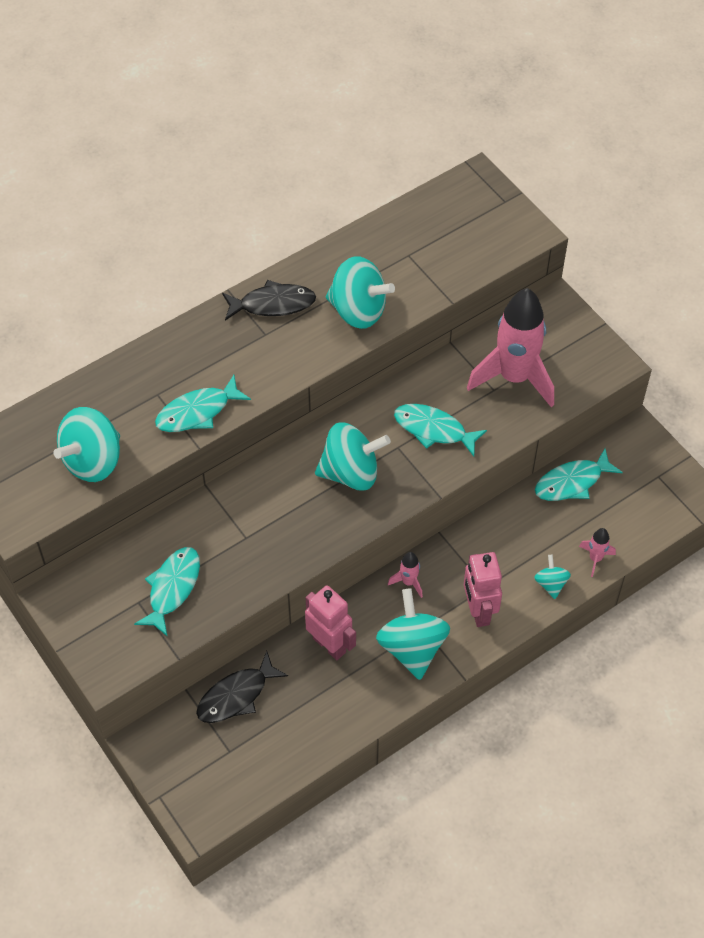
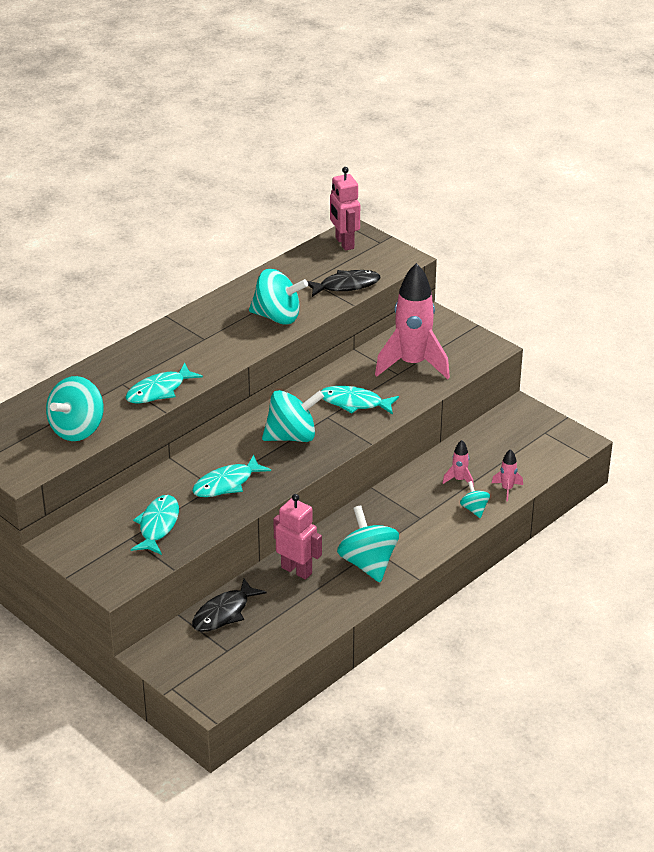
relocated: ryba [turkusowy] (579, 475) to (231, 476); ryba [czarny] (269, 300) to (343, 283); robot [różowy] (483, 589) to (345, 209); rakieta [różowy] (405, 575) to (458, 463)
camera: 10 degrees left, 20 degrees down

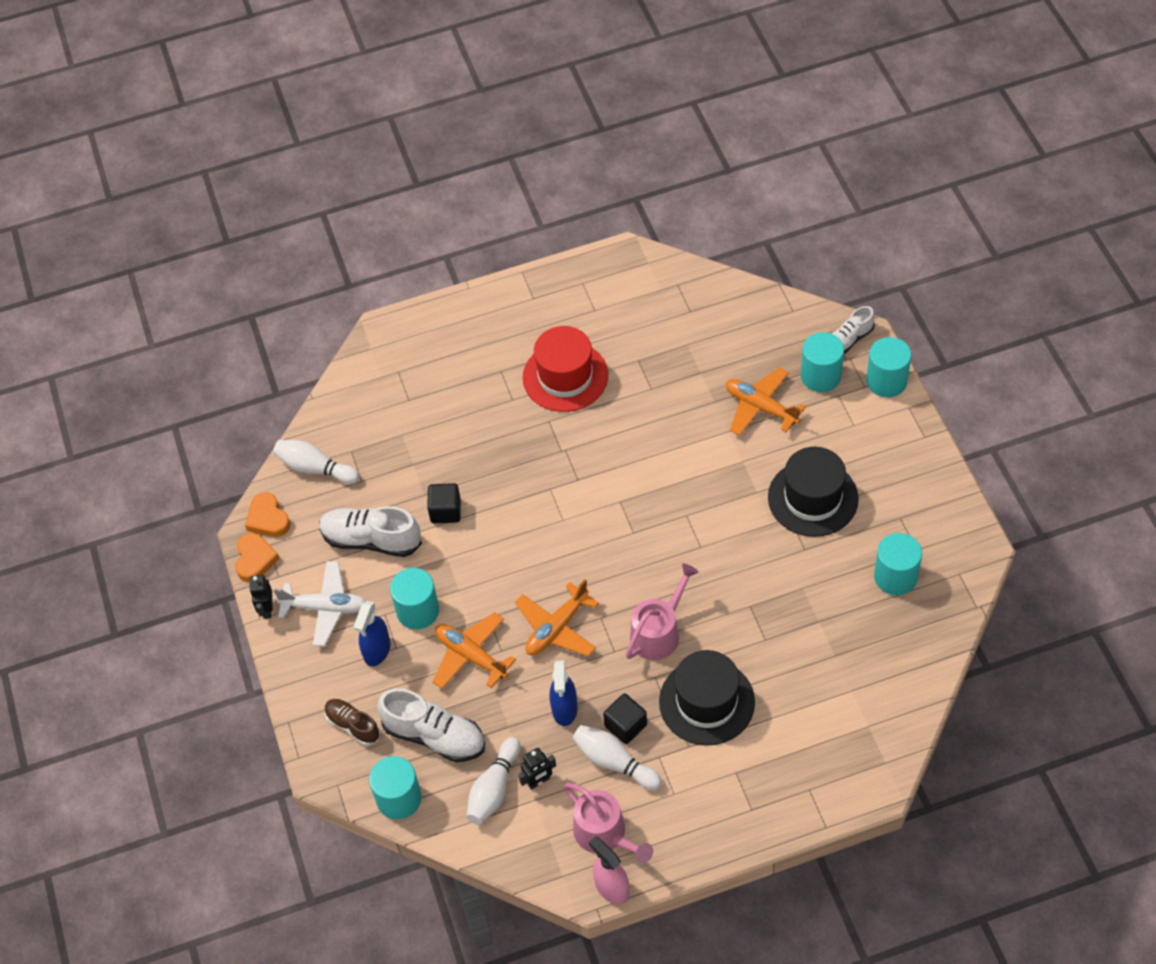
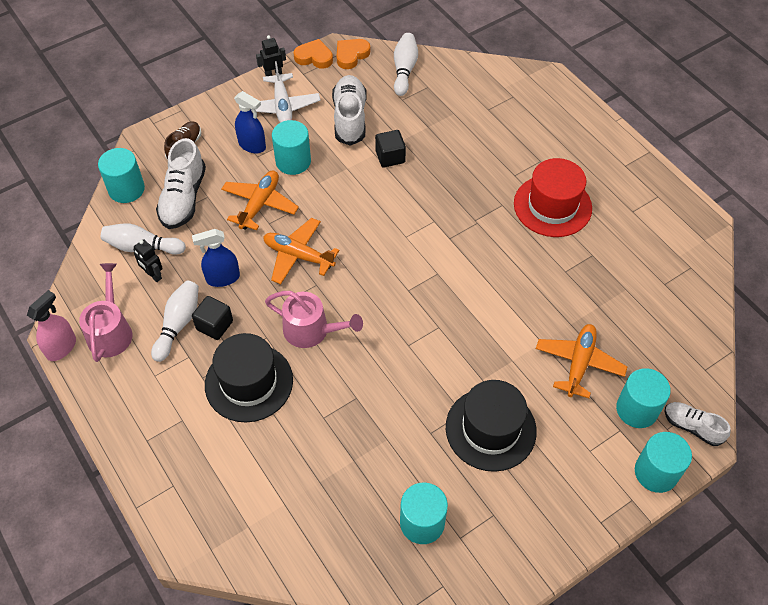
spun: konewka [różowy] (608, 823) = (105, 312) 150 degrees clockwise; spryskiwacz [niebieski] (372, 633) = (250, 122) 150 degrees counterclockwise; serce [pomarańczowy] (257, 557) = (313, 53) 150 degrees counterclockwise
camera: 70 degrees right, 0 degrees up

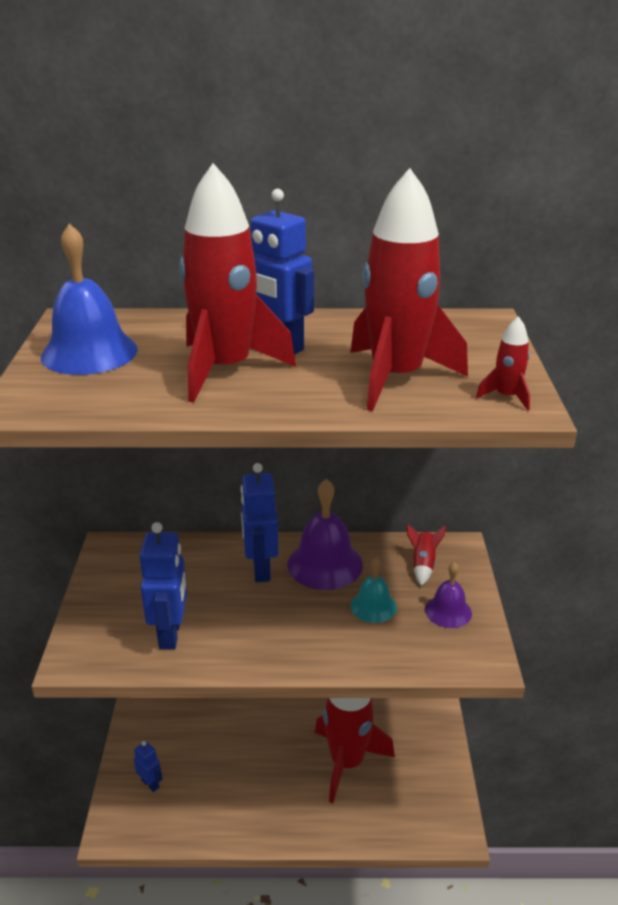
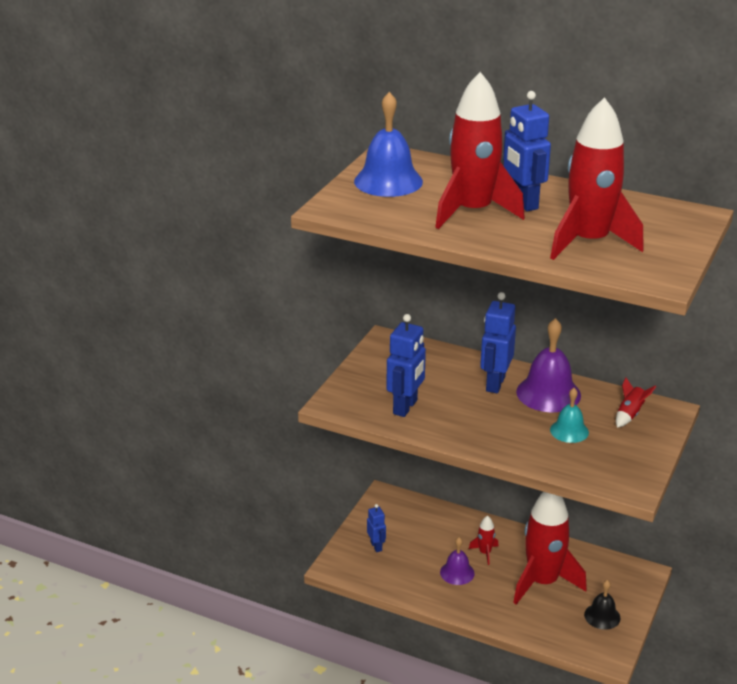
appeared: dzwonek [czarny] (602, 605)
relocated: dzwonek [fioletowy] (448, 595) to (457, 561); rakieta [czerwony] (503, 363) to (484, 540)
camera: 25 degrees right, 0 degrees up

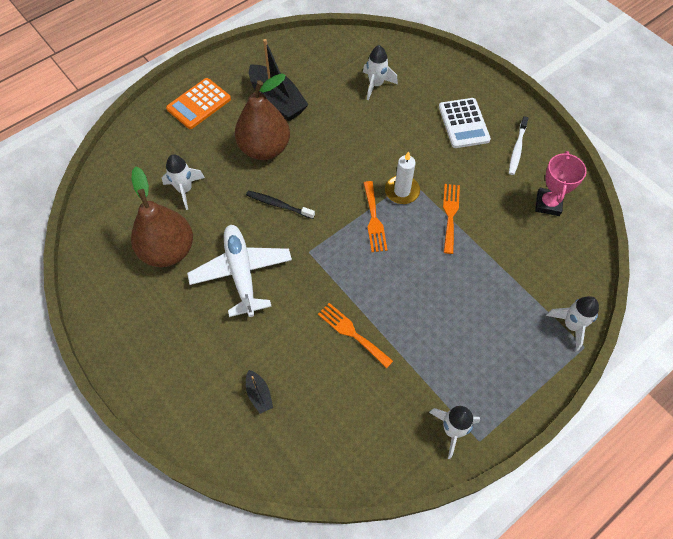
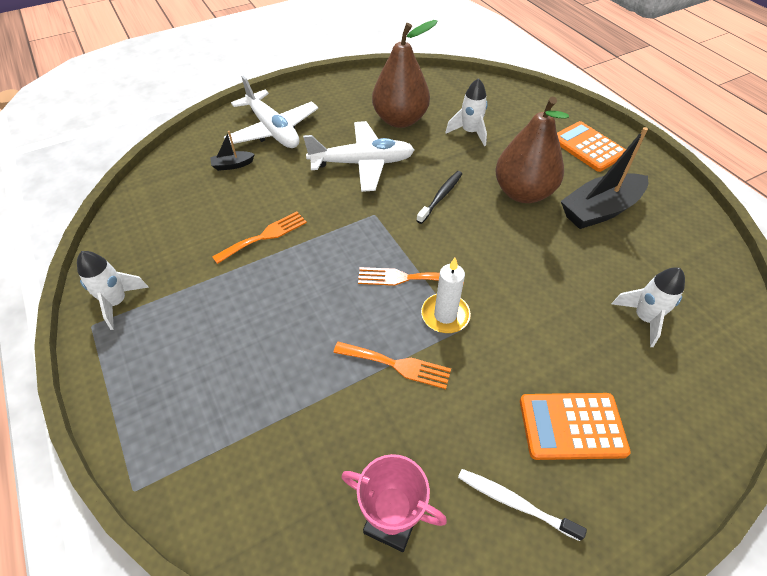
missing: rakieta [biały] (572, 323)
appeared: samolot [biały] (271, 111)
colour: kalkulator [biały] (465, 123) to kalkulator [pomarańczowy] (575, 426)
camera: 100 degrees right, 10 degrees down

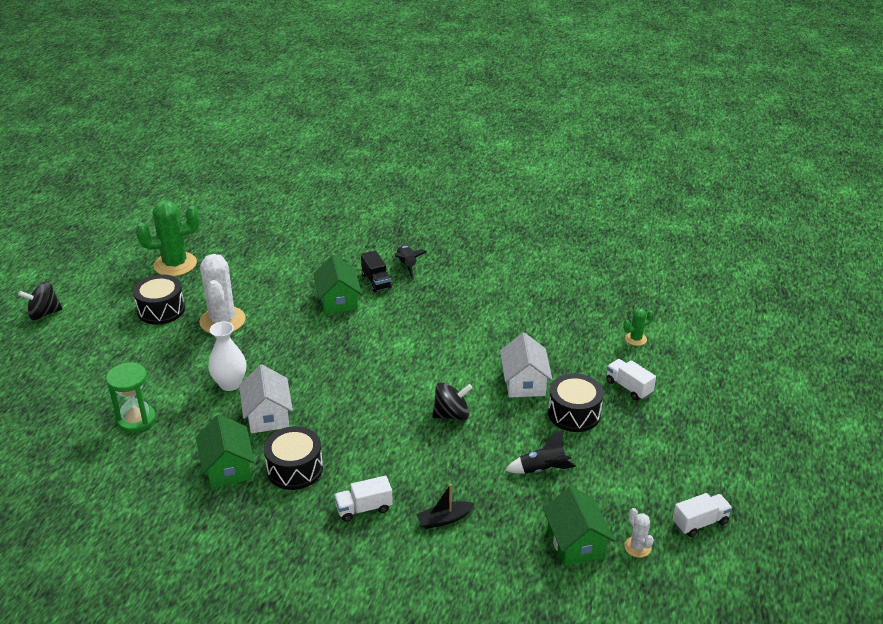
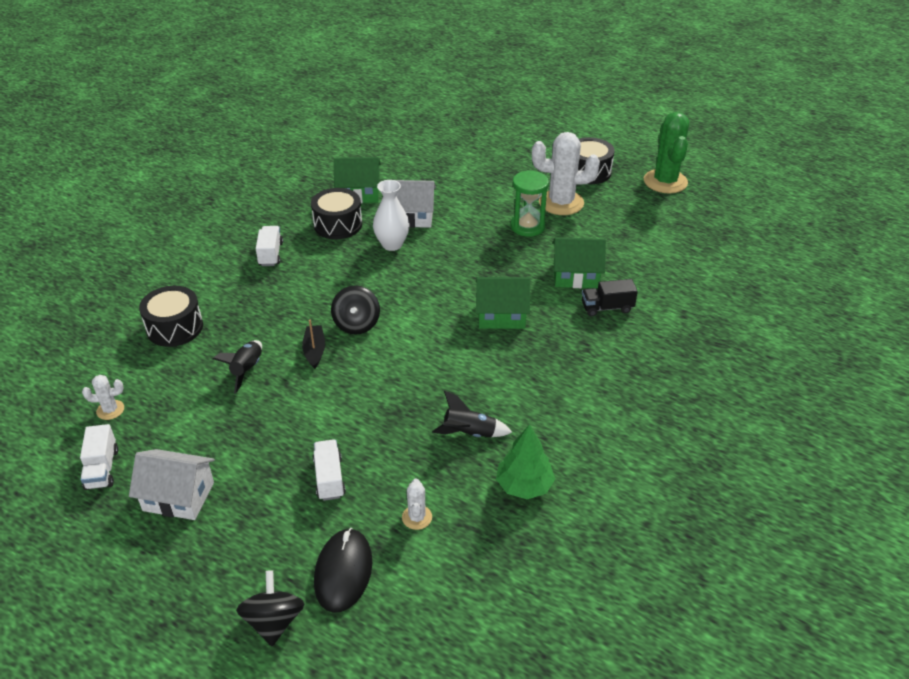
appeared: myszka [czarny] (343, 570); drzewko [zielony] (525, 461)
relocated: domek [biały] (526, 365) to (172, 484); bęben [czarny] (576, 402) to (171, 316); bączek [czarny] (40, 300) to (270, 608); łódka [czarny] (445, 506) to (313, 344); wazon [biały] (227, 356) to (391, 215); rakieta [czarny] (410, 262) to (472, 414); domek [zielony] (579, 526) to (503, 303); klepsydra [zielony] (131, 397) to (529, 203)
colour: kaktus [zielony] (638, 327) to kaktus [biały] (417, 504)
spun: ciężarówka [biały] (631, 379) = (329, 470) 75 degrees counterclockwise
camera: 105 degrees right, 5 degrees up

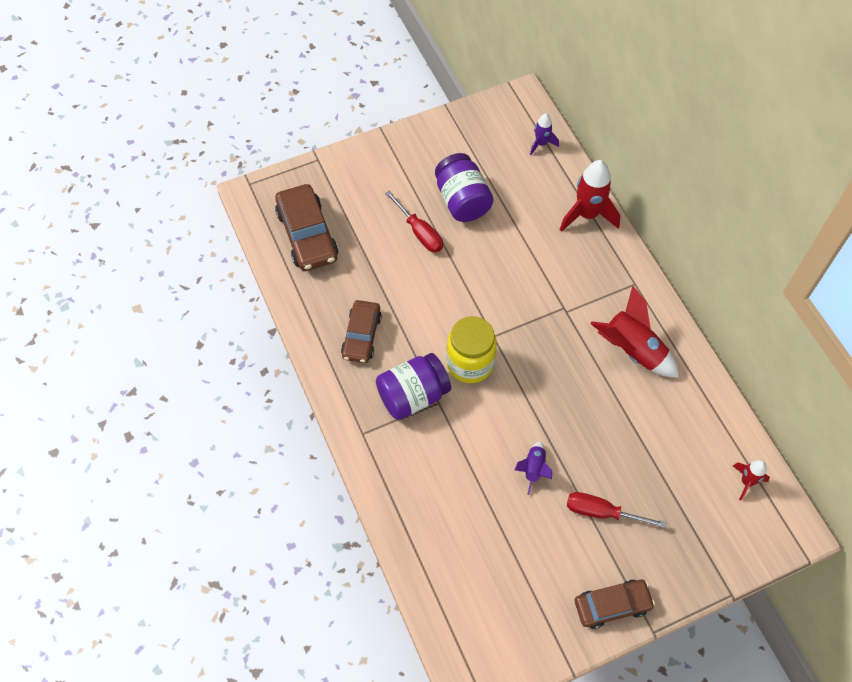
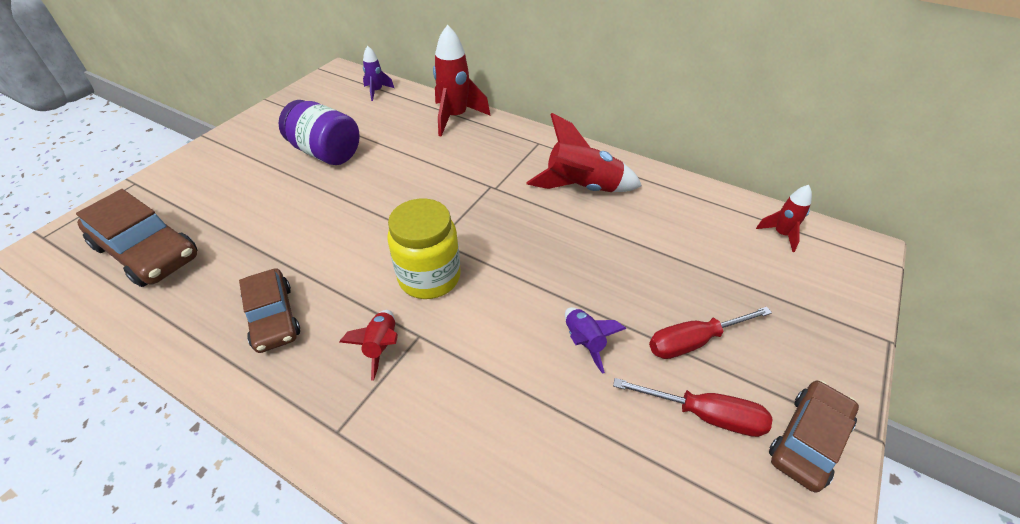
relocated: śrubokręt [czerwony] (414, 222) to (693, 407)
exchanged: słoik [fioletowy] (413, 386) to rakieta [czerwony] (368, 345)
camera: 35 degrees left, 15 degrees down

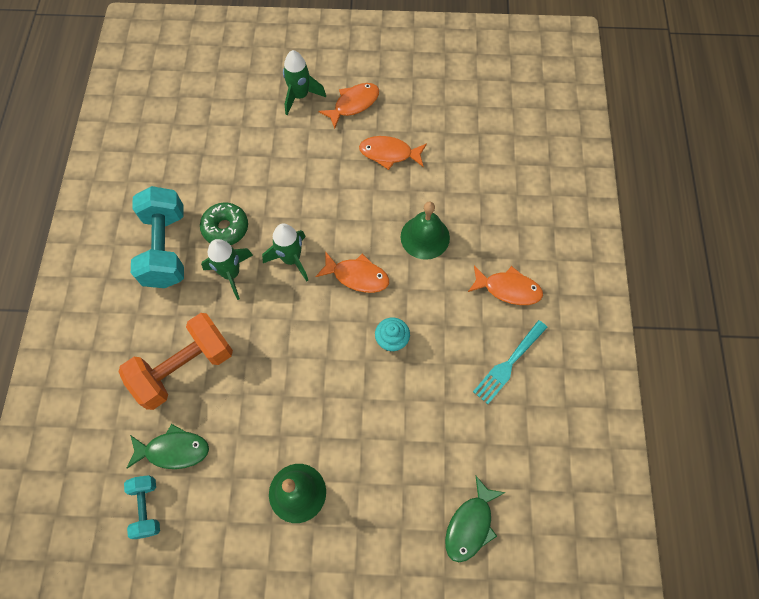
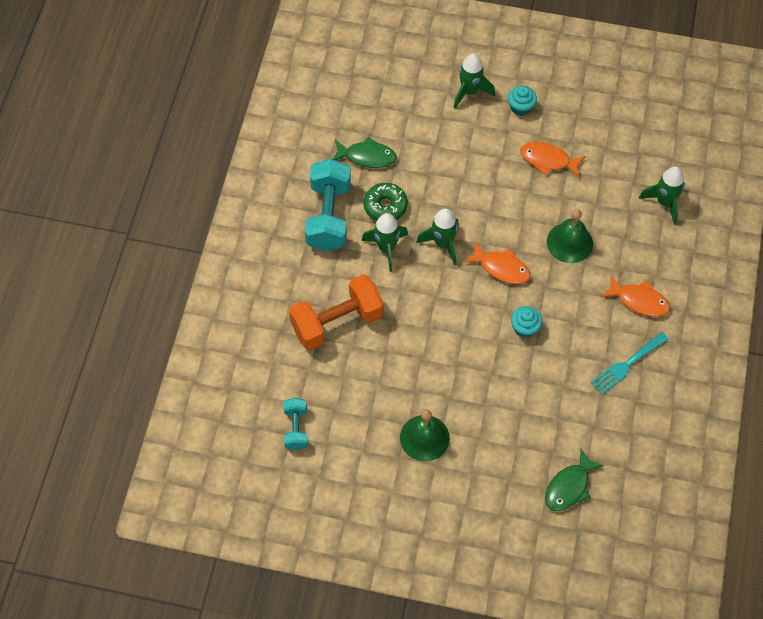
appeared: rakieta [zielony] (662, 196)
relocated: ryba [zielony] (168, 446) to (365, 152)
exchanged: ryba [pomarańczowy] (348, 106) to muffinka [turkusowy] (522, 101)
camera: 10 degrees right, 5 degrees down

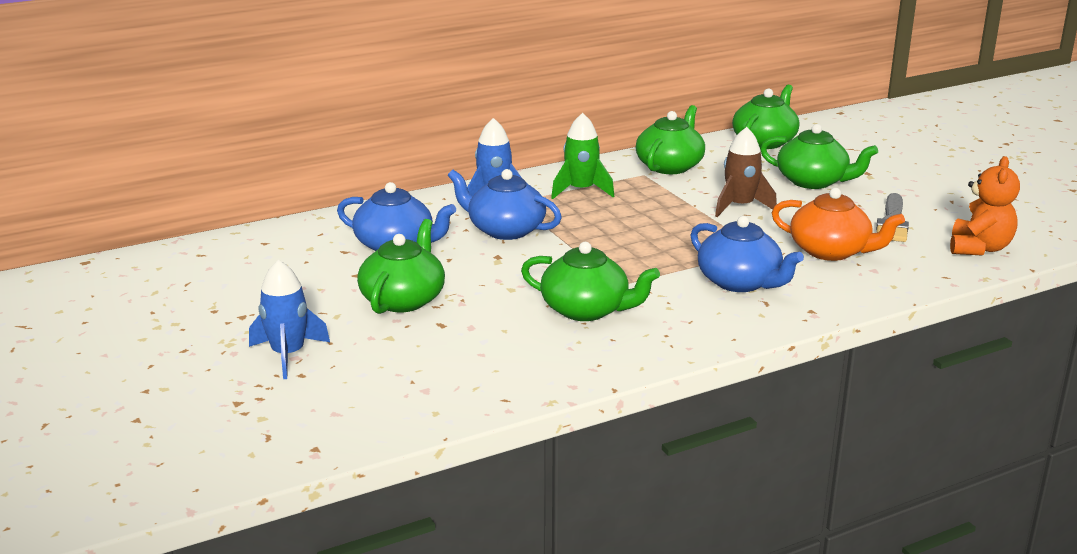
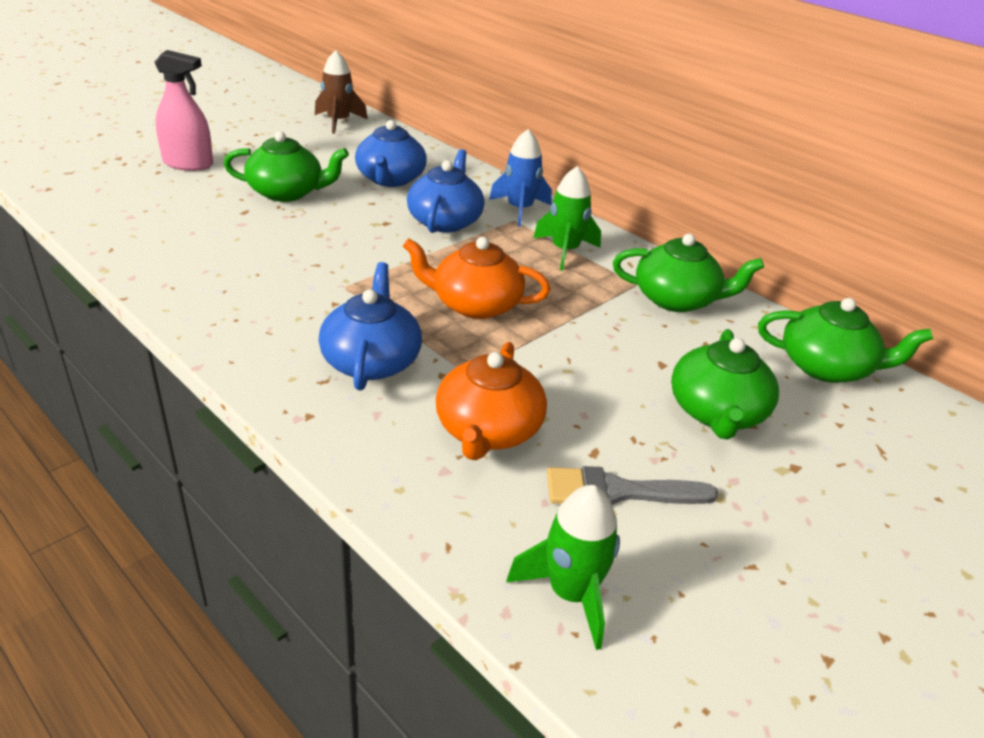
missing: imbryk [zielony] (590, 281)
appeared: imbryk [pomarańczowy] (476, 278)
relocated: rakieta [brązowy] (746, 172) to (341, 92)
exchanged: rakieta [niebieski] (289, 319) to spryskiwacz [różowy] (184, 110); miś [pomarańczowy] (985, 205) to rakieta [zielony] (563, 567)
spun: imbryk [niebieski] (747, 254) = (370, 326) 150 degrees clockwise
camera: 70 degrees right, 10 degrees up

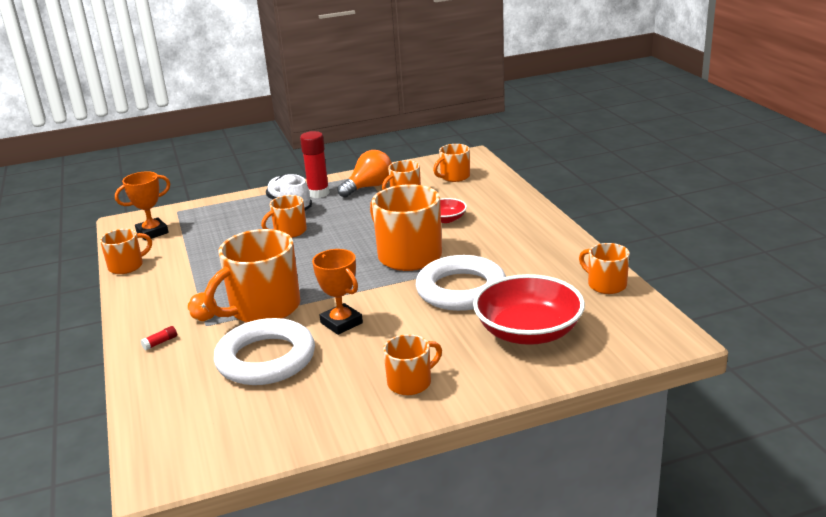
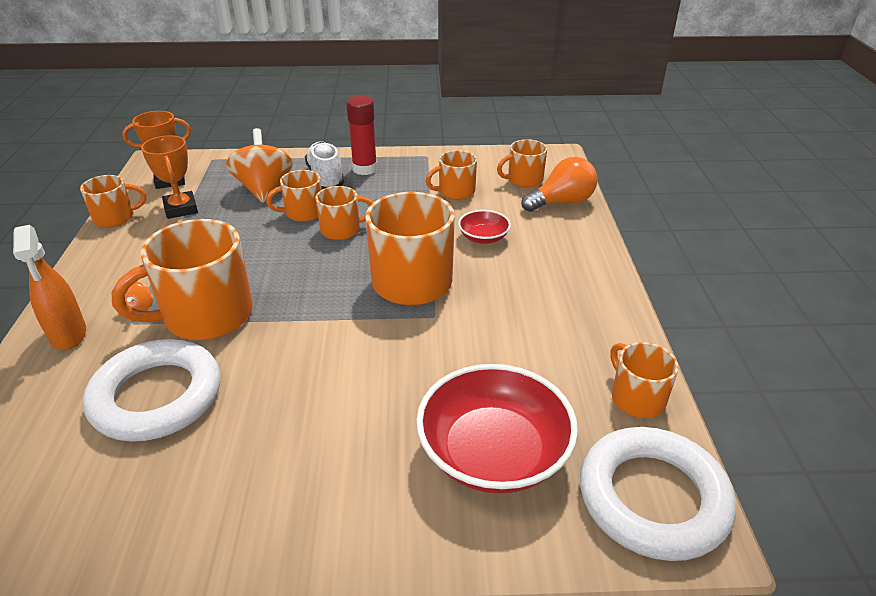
appeared: bączek [pomarańczowy] (259, 165)
relocated: puchar [pomarańczowy] (337, 292) to (169, 177); kubek [pomarańczowy] (412, 364) to (344, 213); żarówka [pomarańczowy] (364, 173) to (559, 184); pierścień [biały] (461, 283) to (658, 494)
exchanged: klej w sztyfcie [czerwony] (159, 338) to spryskiwacz [pomarańczowy] (49, 287)
camera: 15 degrees right, 10 degrees up

